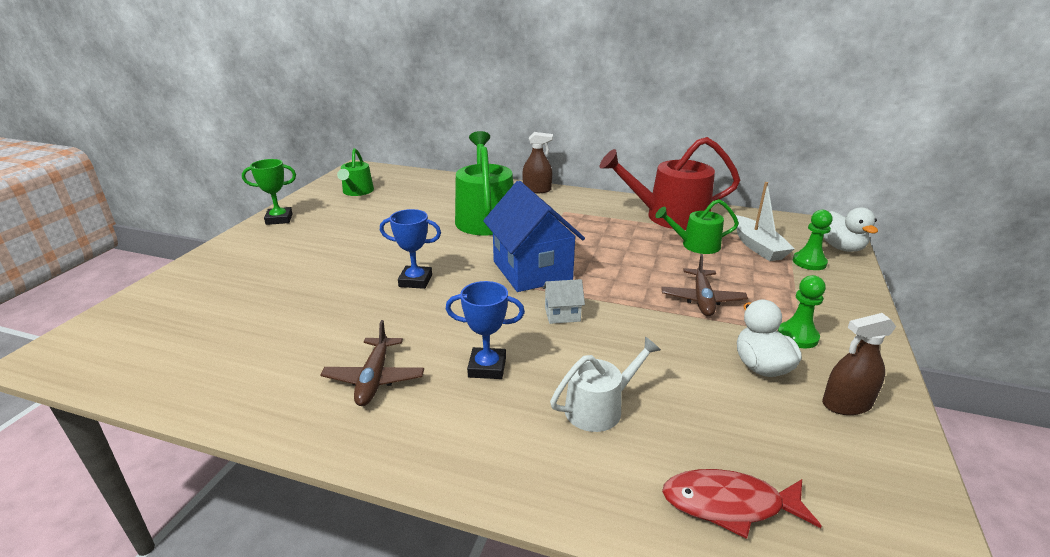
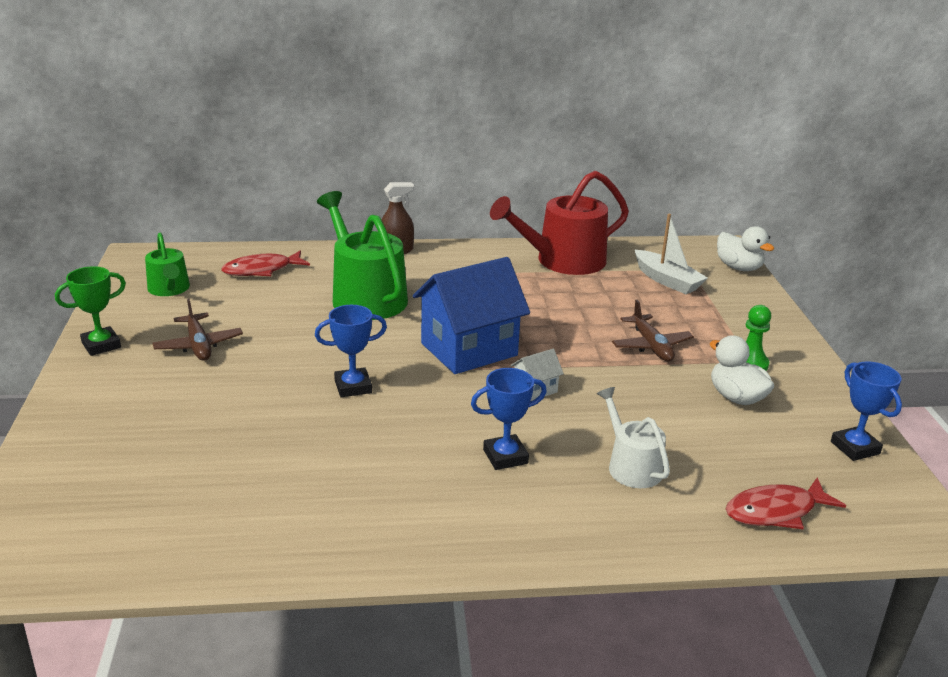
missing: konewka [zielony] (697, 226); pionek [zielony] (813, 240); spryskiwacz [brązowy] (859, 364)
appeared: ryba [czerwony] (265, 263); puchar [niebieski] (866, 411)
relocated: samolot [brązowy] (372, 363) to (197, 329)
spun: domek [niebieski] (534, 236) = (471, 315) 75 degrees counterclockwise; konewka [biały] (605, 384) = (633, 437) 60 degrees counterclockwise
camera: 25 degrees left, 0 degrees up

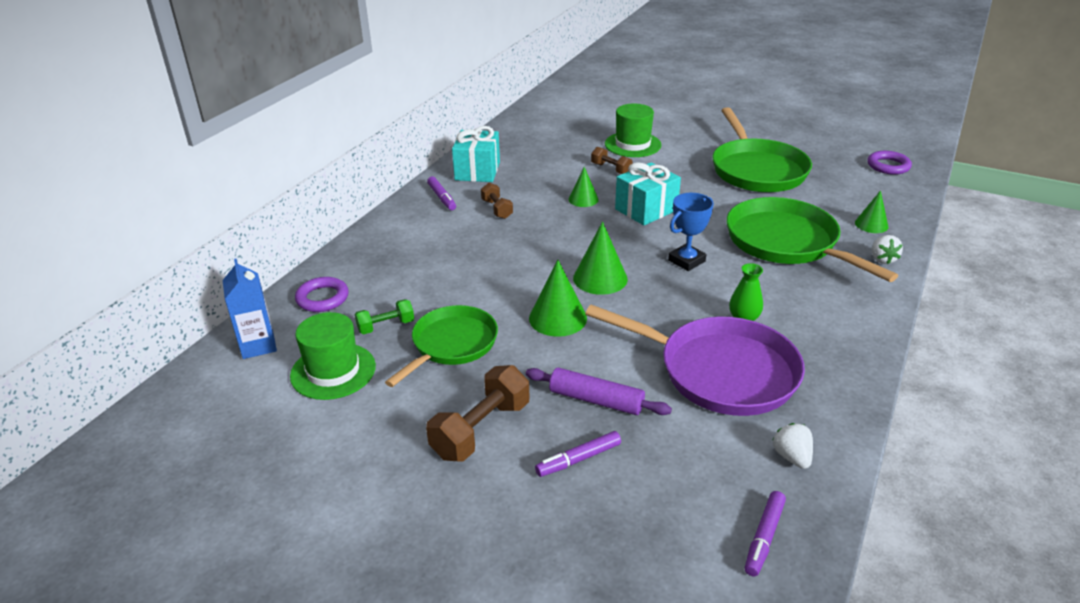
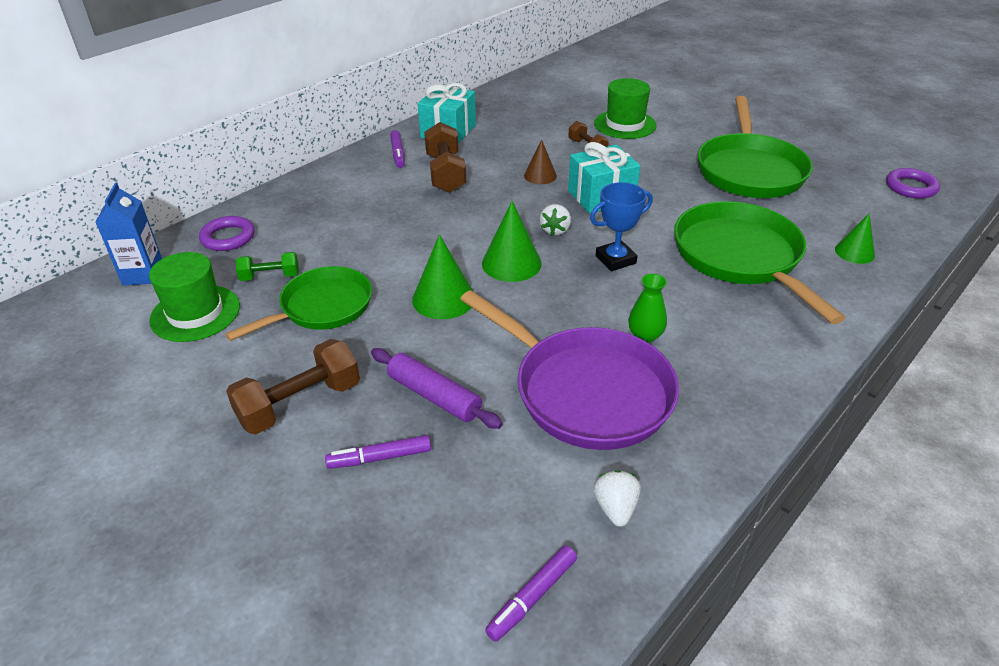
relocated: truskawka [biały] (887, 249) to (555, 220)
colour: stożek [zielony] (584, 187) to stożek [brązowy] (540, 161)
size: hantel [brązowy] (497, 201) = (445, 157) x1.73
camera: 15 degrees right, 5 degrees up

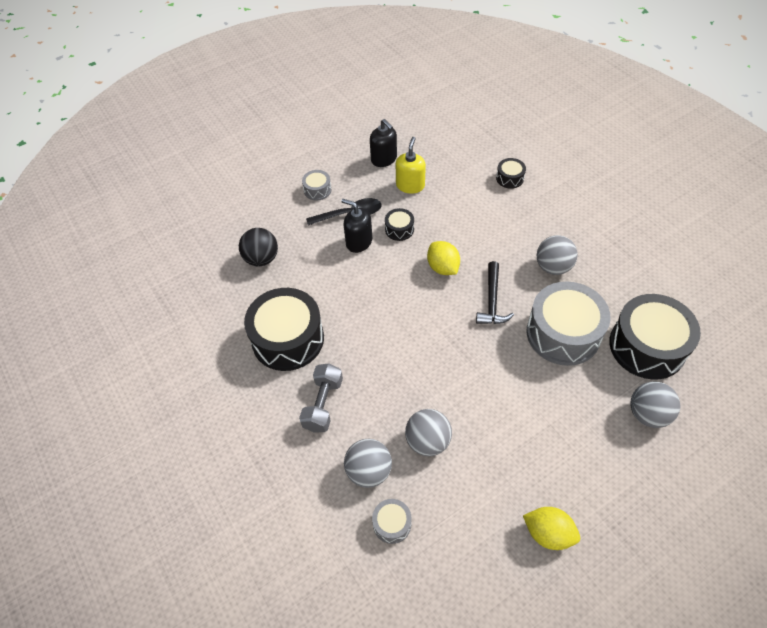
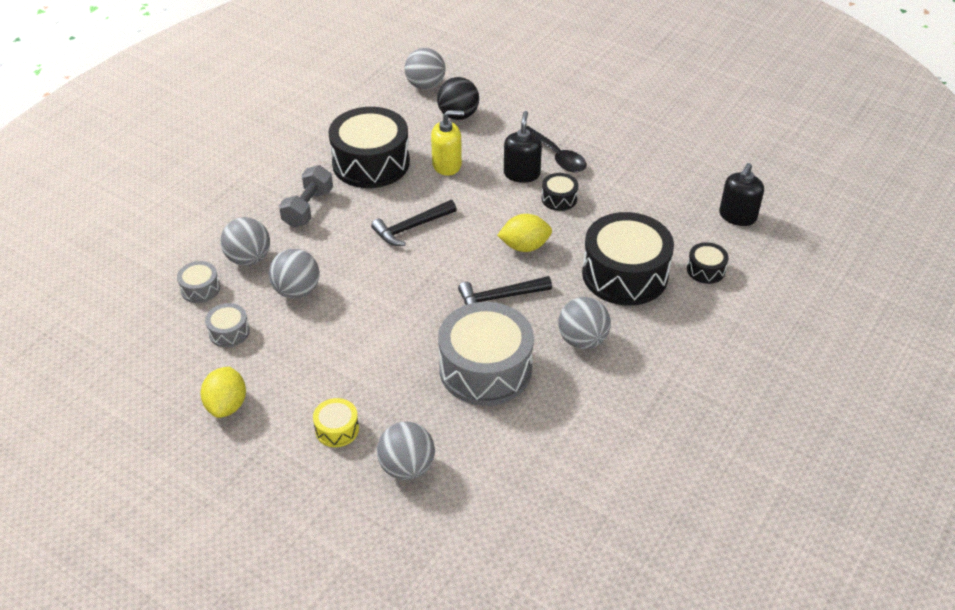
appeared: bęben [żółty] (336, 422); młotek [czarny] (414, 223); piłka [szary] (425, 69)
relocated: bęben [szary] (316, 185) to (227, 325); dozownik mydła [żółty] (411, 165) to (447, 143); bęben [czarny] (655, 337) to (628, 259); dozownik mydła [czarny] (383, 143) to (741, 194)
spun: hantel [szary] (321, 398) = (306, 196) 60 degrees counterclockwise; cytryna [żółty] (443, 258) = (524, 233) 45 degrees clockwise
camera: 65 degrees right, 10 degrees down

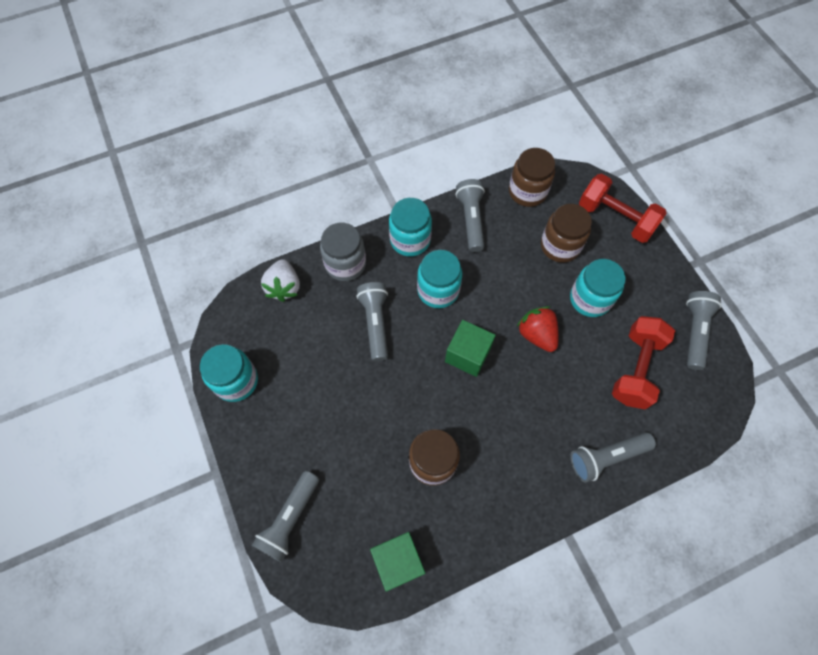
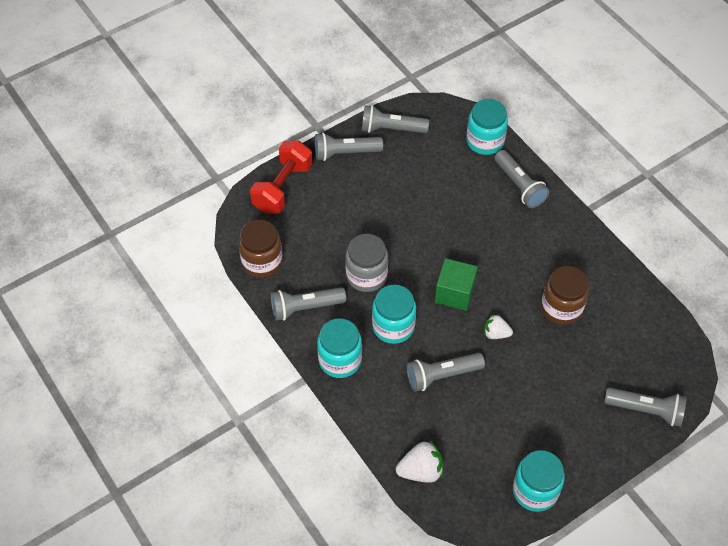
missing: sześcian [zielony] (397, 562); truskawka [czerwony] (538, 329); słoik [brązowy] (566, 233); hantel [czerwony] (643, 363)
appeared: latarka [szary] (349, 147); truskawka [biały] (498, 326)
relocated: słoik [szary] (343, 252) to (366, 263); słoik [turkusowy] (598, 288) to (487, 127)
camera: 100 degrees left, 10 degrees down

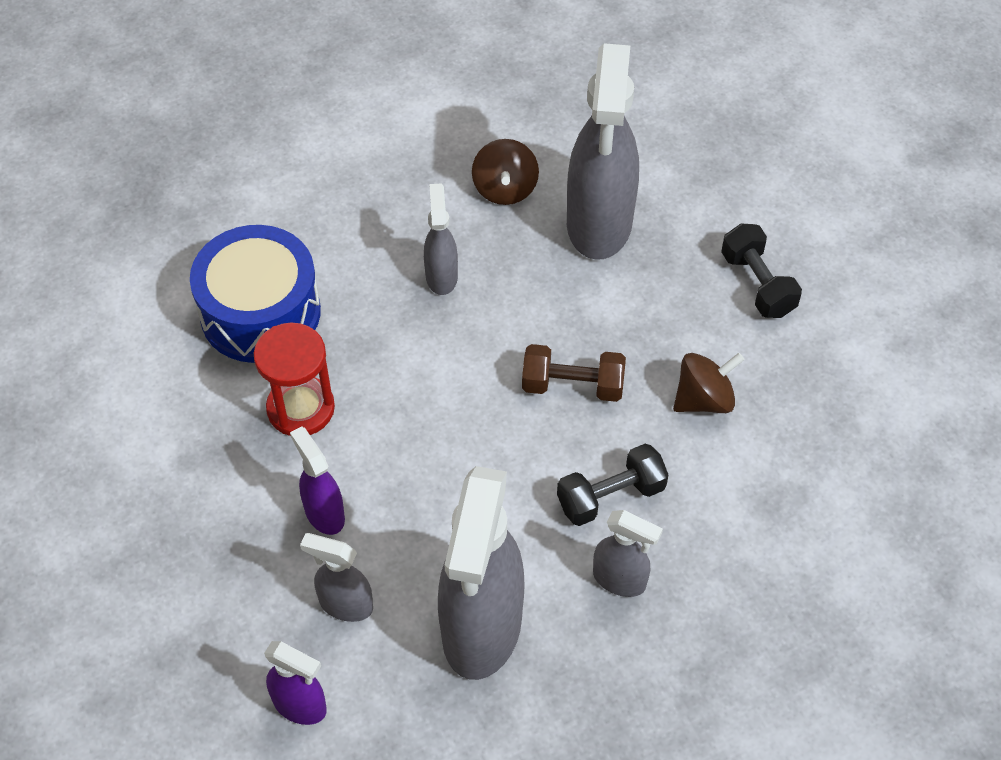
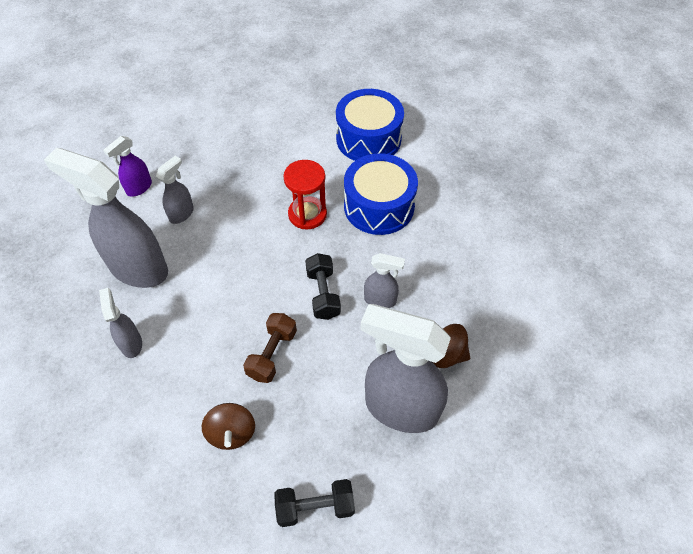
missing: spryskiwacz [fioletowy] (317, 480)
appeared: bęben [niebieski] (370, 125)
relocated: hantel [czarny] (612, 485) to (323, 286)
spun: spryskiwacz [szary] (628, 553) = (120, 323) 120 degrees clockwise
camera: 105 degrees right, 0 degrees up

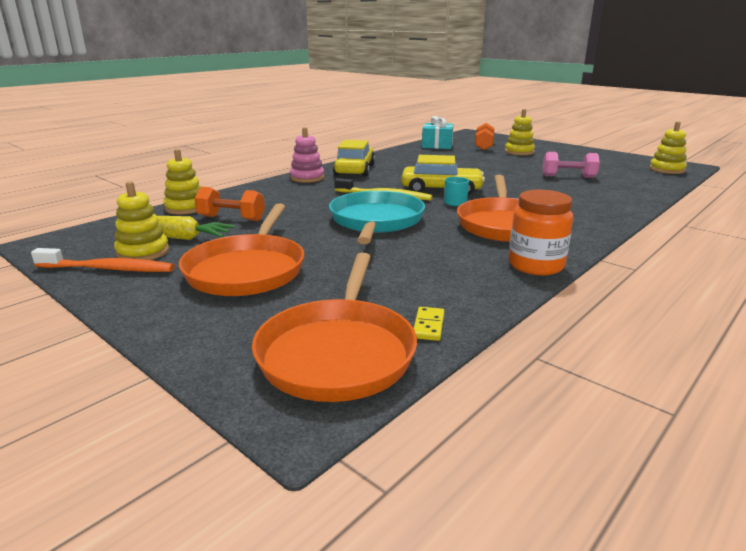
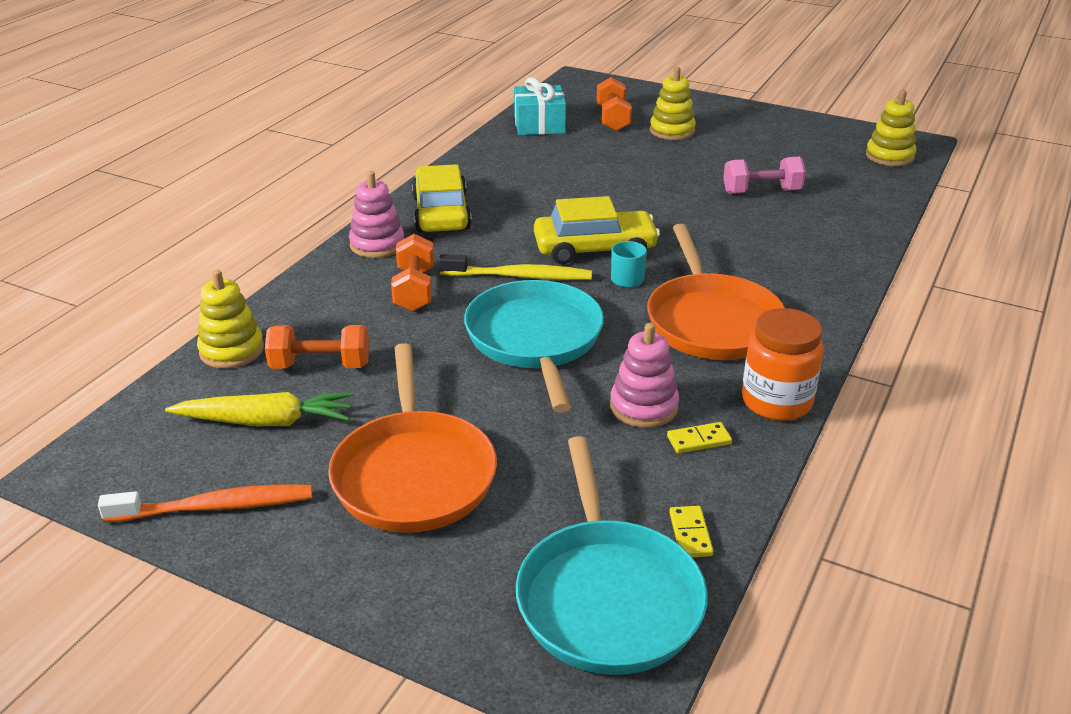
missing: zabawka nakładanka [żółty] (141, 220)
appeared: hantel [pomarańczowy] (412, 273); zabawka nakładanka [różowy] (644, 375); kostka domina [żółty] (699, 437)
colour: patelnia [pomarańczowy] (334, 327) to patelnia [turkusowy] (612, 555)
camera: 15 degrees left, 10 degrees up

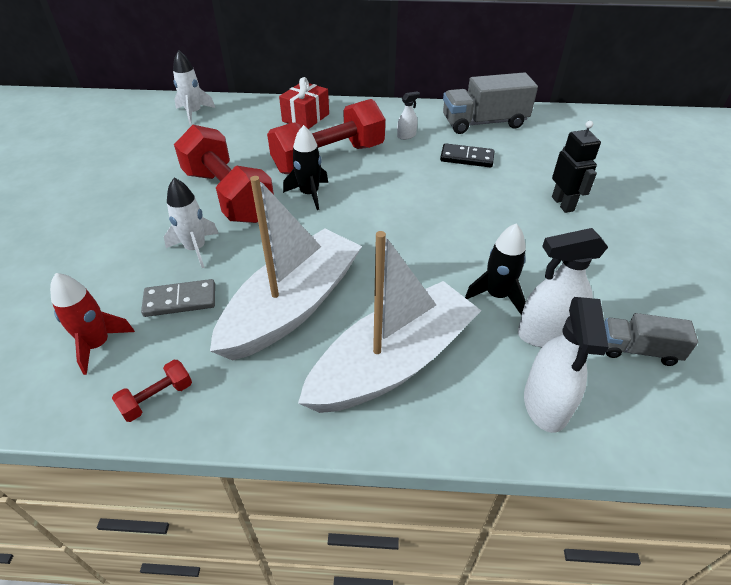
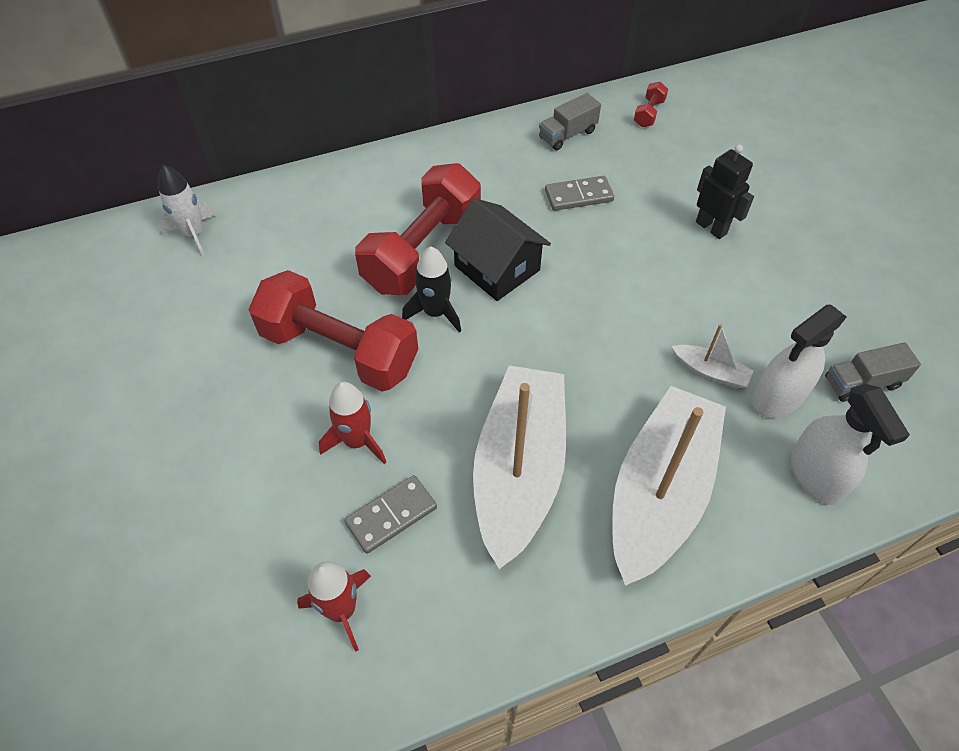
missing: prezent [czerwony] (304, 103); spryskiwacz [biały] (408, 115)
appeared: domek [czarny] (498, 249)
relocated: hantel [czerwony] (152, 391) to (651, 104)
exchanged: rakieta [czarny] (495, 269) to łódka [biały] (712, 356)
colour: rakieta [biały] (191, 223) to rakieta [czerwony] (352, 423); kostka domina [czarny] (467, 155) to kostka domina [szary] (579, 193)
size: ciężarówka [szary] (490, 103) = (570, 121) x0.58
camera: 25 degrees left, 10 degrees up

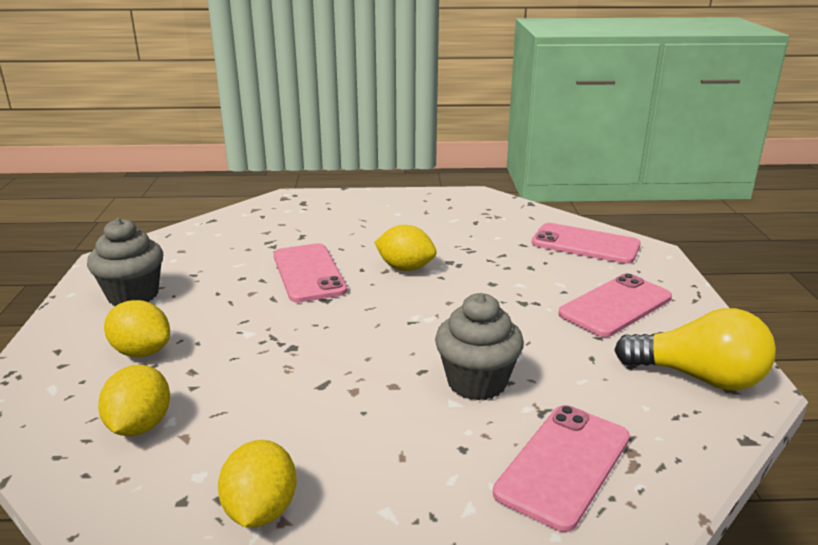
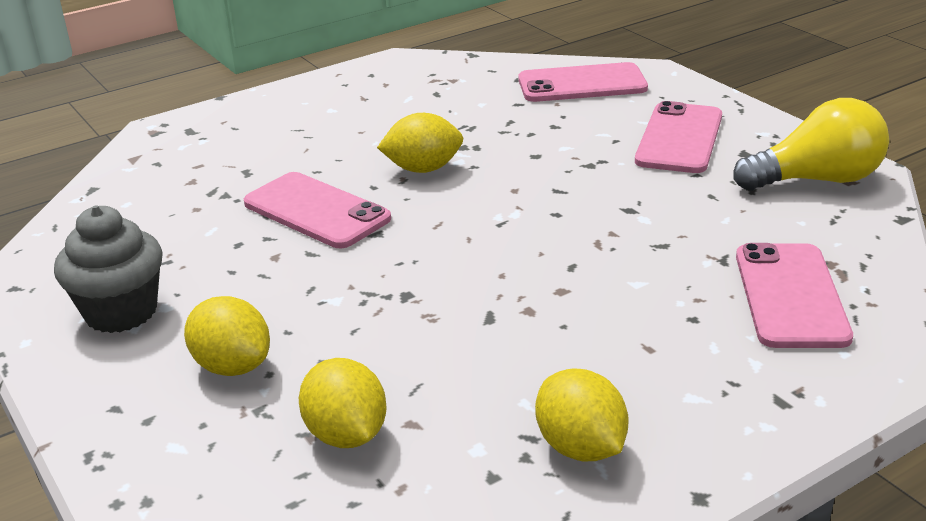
missing: muffinka [szary] (479, 346)
spun: cytryna [żółty] (137, 328) = (227, 336) 45 degrees clockwise
camera: 30 degrees left, 5 degrees up

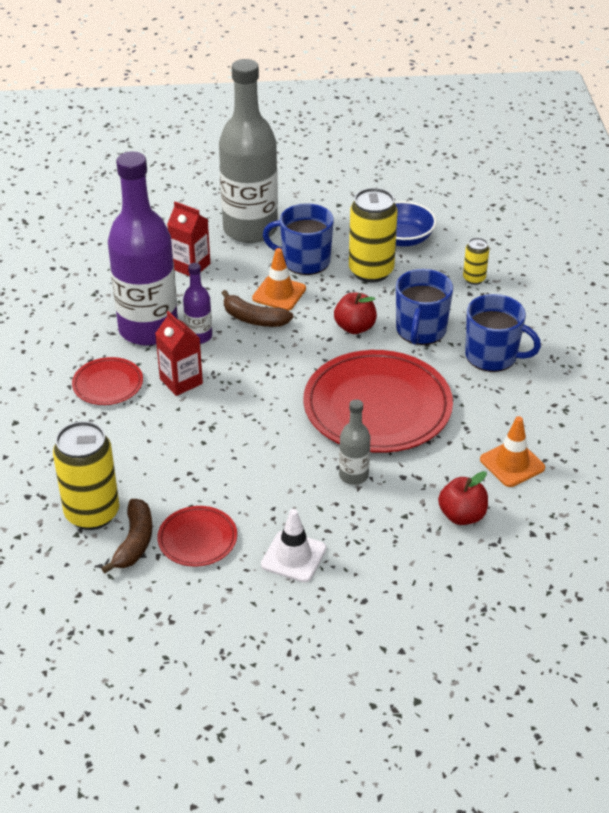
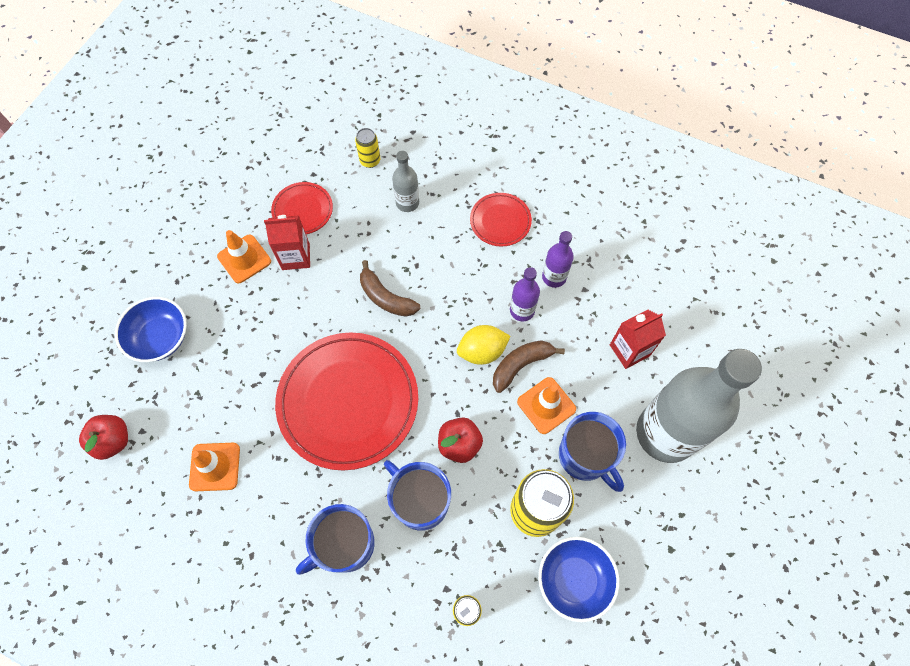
appeared: miska [niebieski] (151, 329); cytryna [żółty] (484, 345)
relocated: jabłko [czerwony] (463, 498) to (103, 437); karton mleka [czerwony] (179, 353) to (287, 242); banan [brązowy] (126, 536) to (390, 288); butelka [szary] (354, 442) to (405, 181)
colour: pachołek [biały] (293, 545) to pachołek [pomarańczowy] (244, 256)
spun: kubek [niebieski] (298, 239) = (592, 452) 105 degrees clockwise
size: puszka [żółty] (86, 475) = (367, 148) x0.50; butelka [fioletowy] (143, 249) = (558, 259) x0.44
camera: 120 degrees right, 25 degrees up

